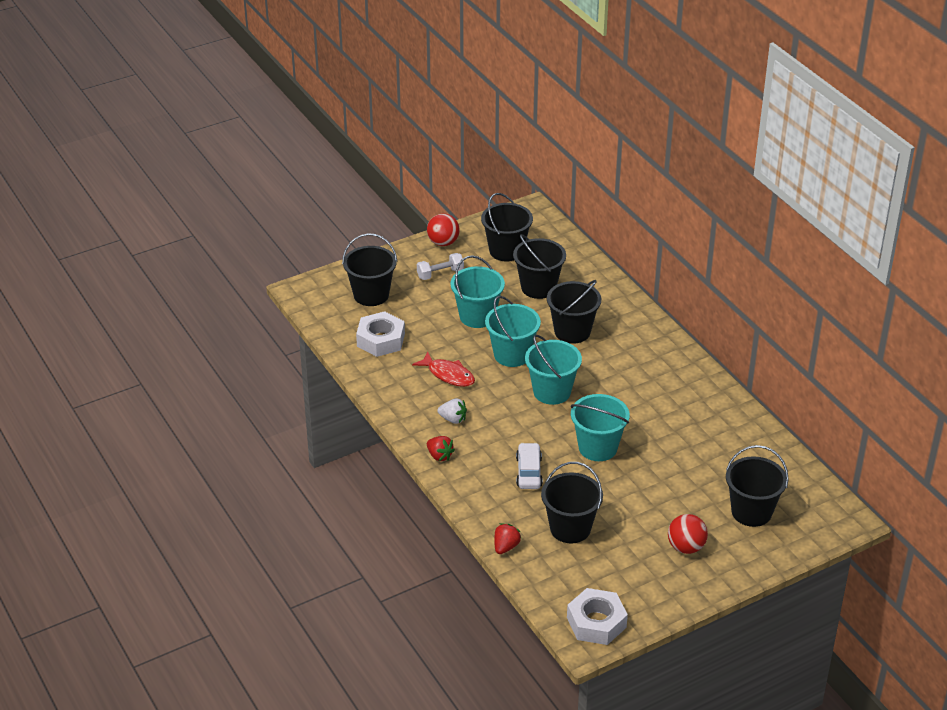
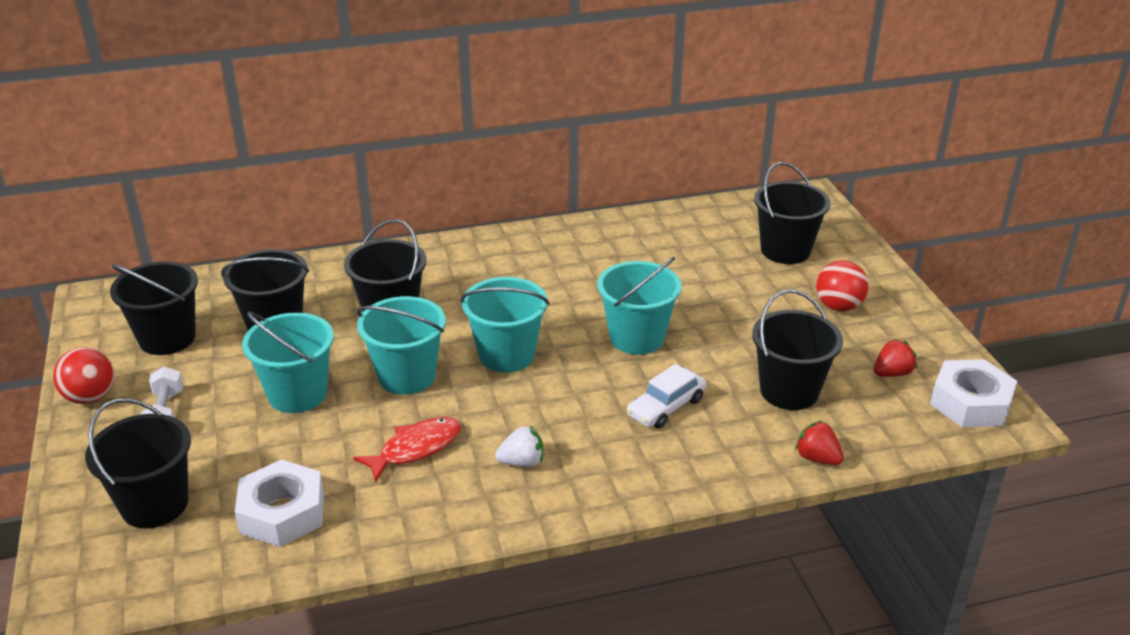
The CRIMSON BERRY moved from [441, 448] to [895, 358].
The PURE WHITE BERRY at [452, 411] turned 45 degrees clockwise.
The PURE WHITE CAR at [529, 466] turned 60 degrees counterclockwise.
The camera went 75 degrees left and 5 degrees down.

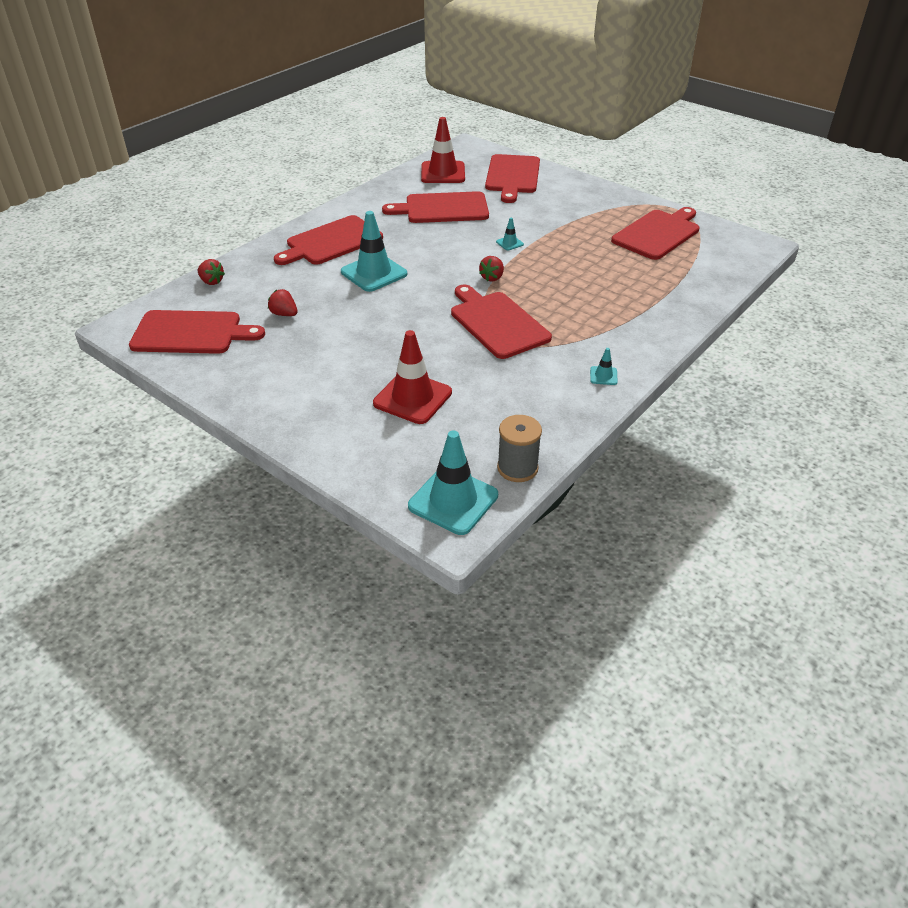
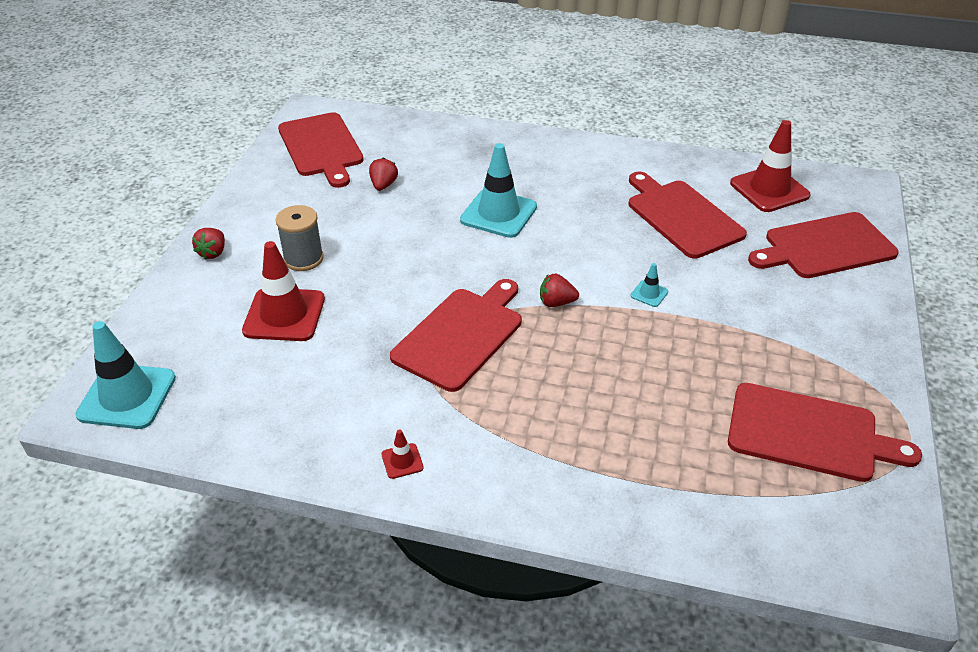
The CRIMSON CHOPPING BOARD at [328, 240] disappeared.
The CRIMSON BERRY moved from [211, 272] to [208, 243].
The ASH-GREY REEL OF THREAD moved from [519, 448] to [299, 238].
The TEAL ROAD CONE at [604, 366] became the CRIMSON ROAD CONE at [402, 454].
The camera went 65 degrees right and 0 degrees up.

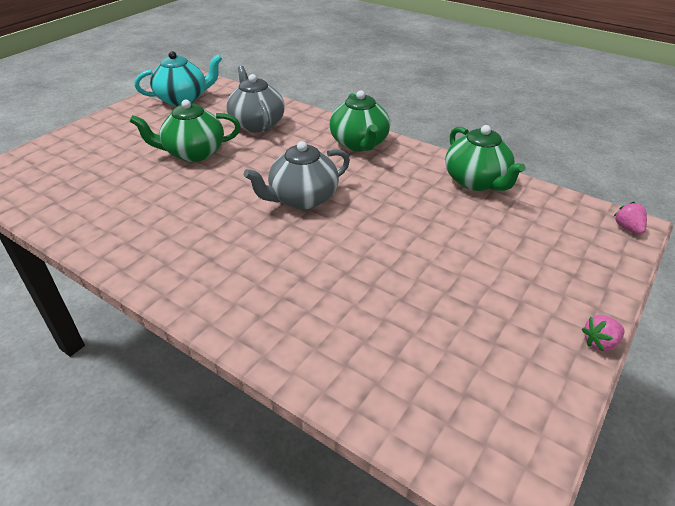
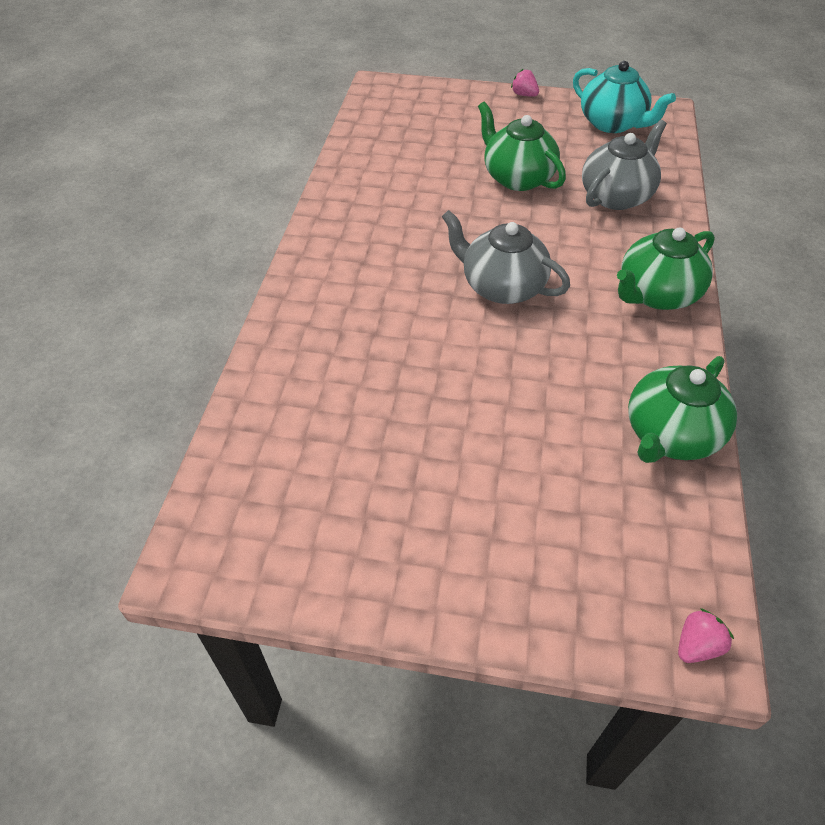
The ROSY BERRY moved from [603, 333] to [525, 83].
The camera went 65 degrees right and 10 degrees up.

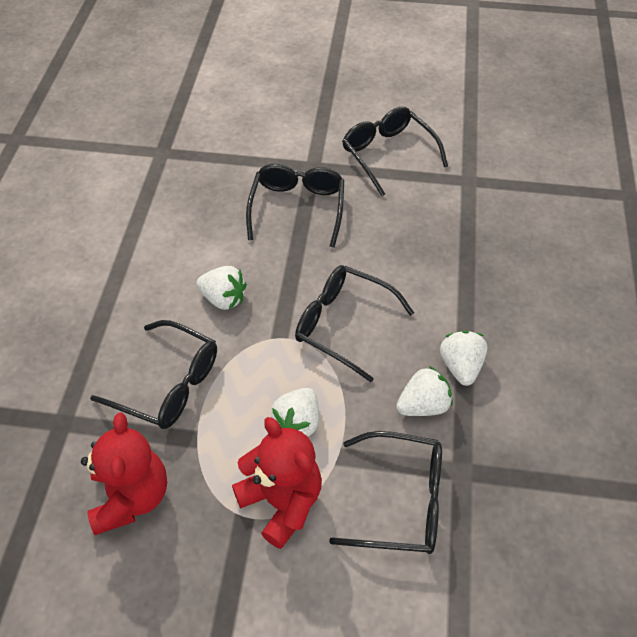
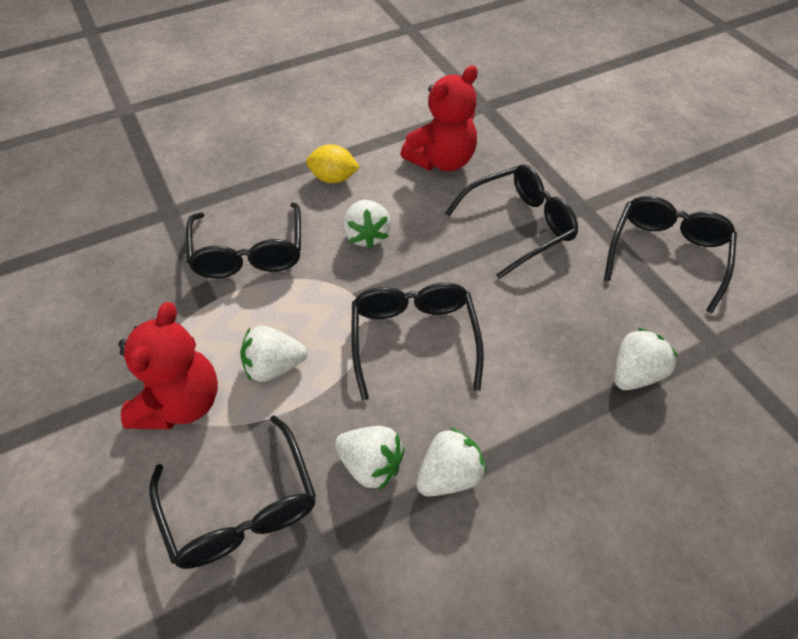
The BRIGHT YELLOW TOY LEMON at [333, 163] appeared.
The PURE WHITE BERRY at [646, 359] appeared.
The CRIMSON TEDDY BEAR moved from [124, 473] to [439, 118].
The camera went 55 degrees right and 0 degrees up.

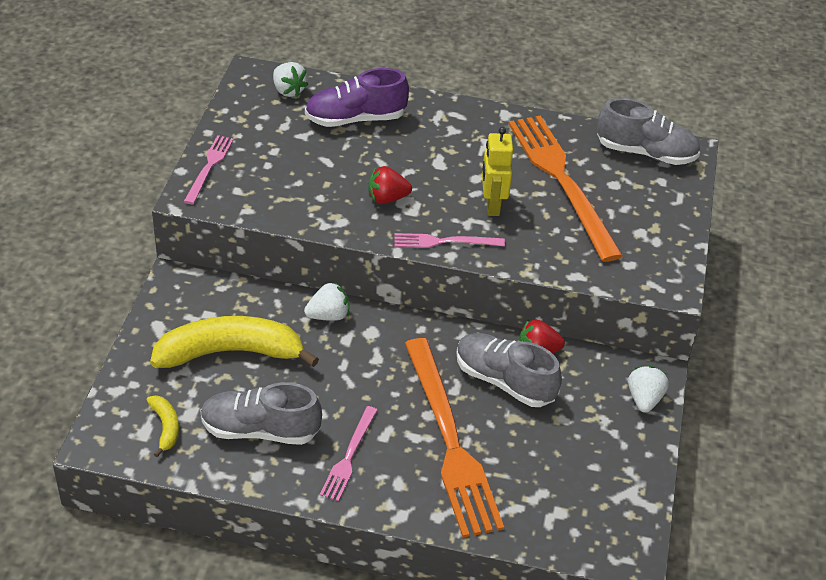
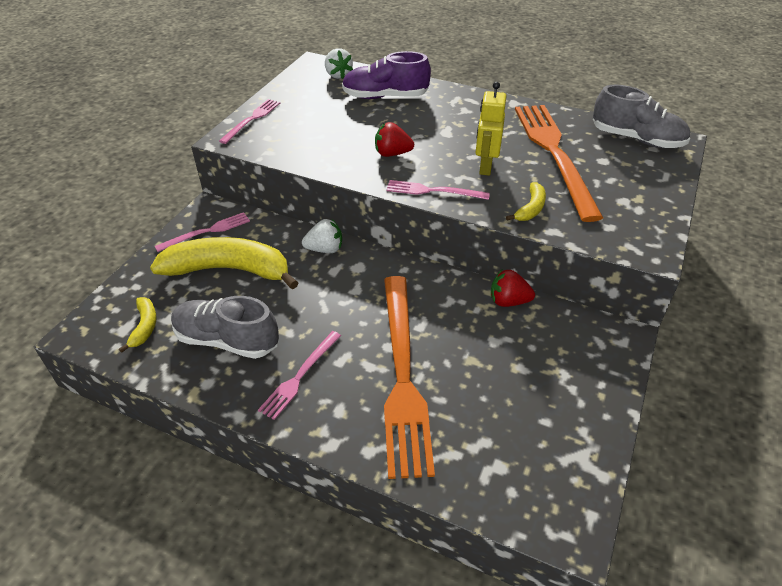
The ASH-GREY SNEAKER at [509, 370] disappeared.
The PURE WHITE BERRY at [648, 389] disappeared.
The ROSY TABLE FORK at [202, 232] appeared.
The BRIGHT YELLOW TOY BANANA at [526, 201] appeared.
The camera went 15 degrees right and 0 degrees up.

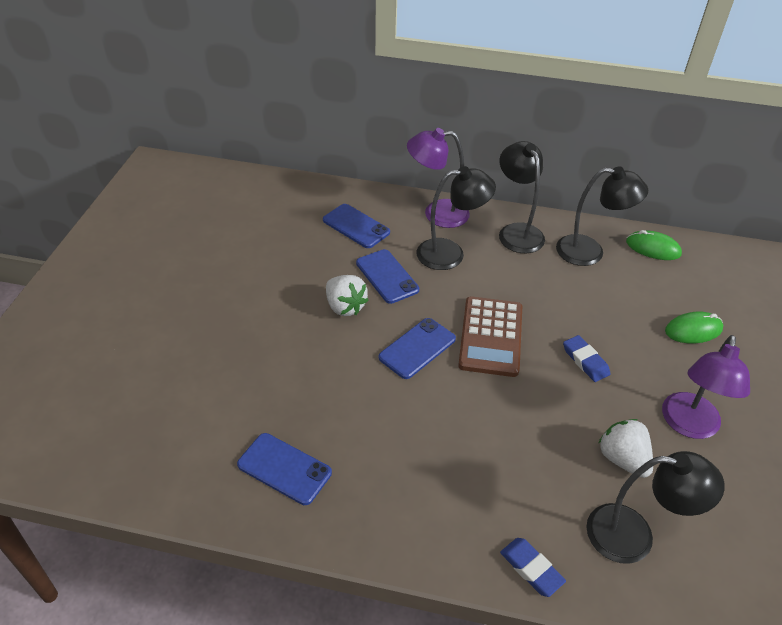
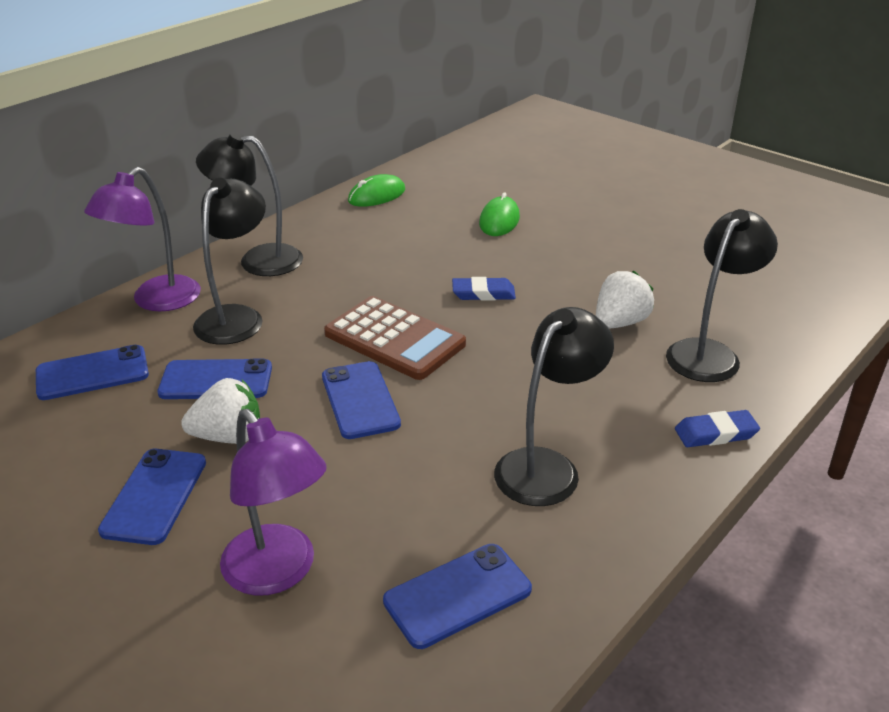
The COBALT PHONE at [152, 496] appeared.
The JET-BLACK DESK LAMP moved from [602, 216] to [554, 406].
The PURPLE DESK LAMP moved from [706, 387] to [273, 502].
The PURE WHITE BERRY at [626, 448] turned 135 degrees clockwise.
The camera went 60 degrees left and 10 degrees down.

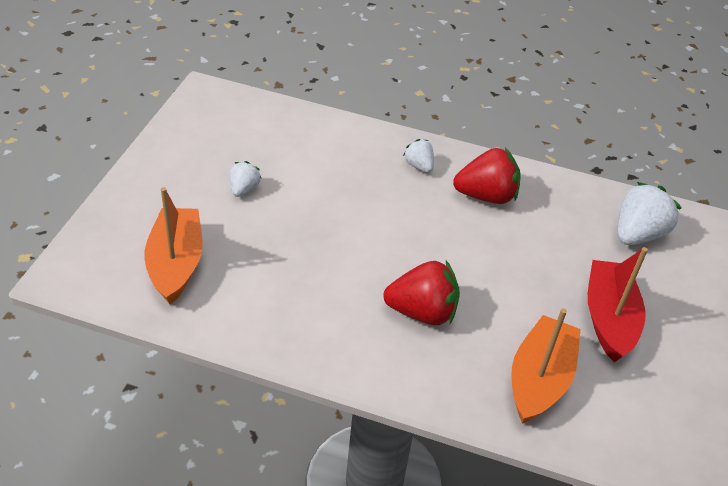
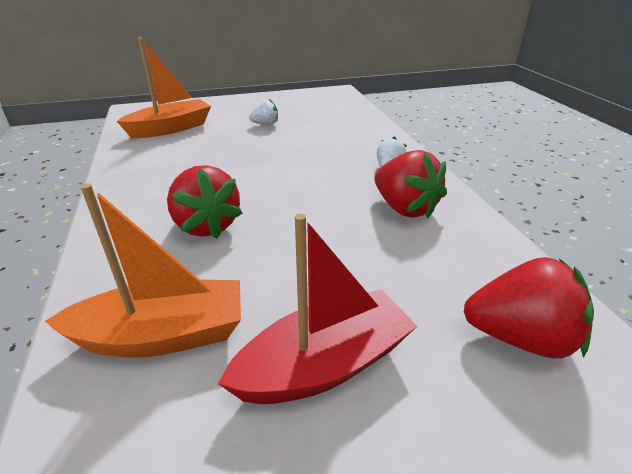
The PURE WHITE BERRY at [650, 213] became the CRIMSON BERRY at [529, 308].
The camera went 60 degrees right and 10 degrees down.

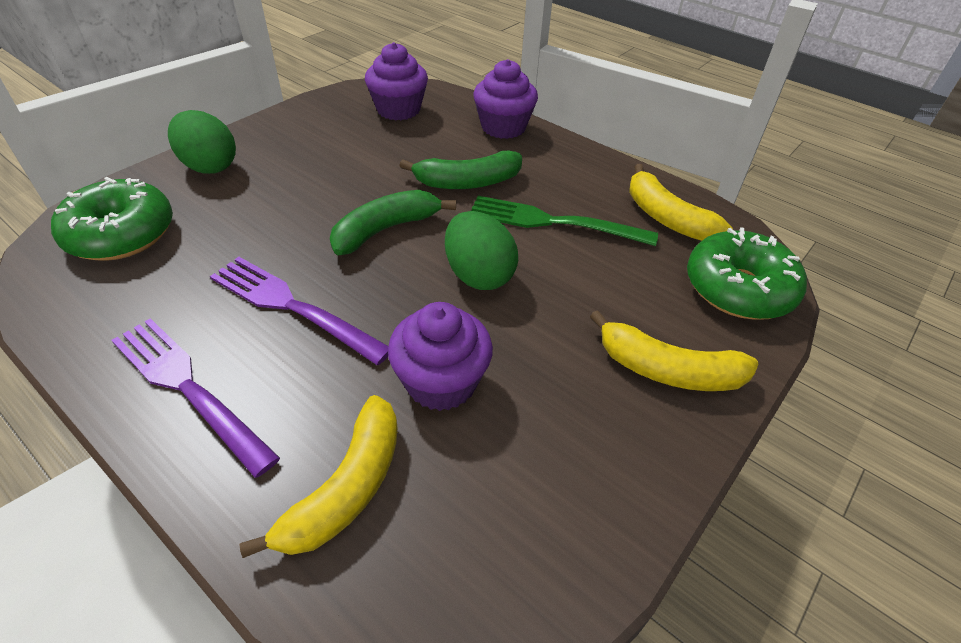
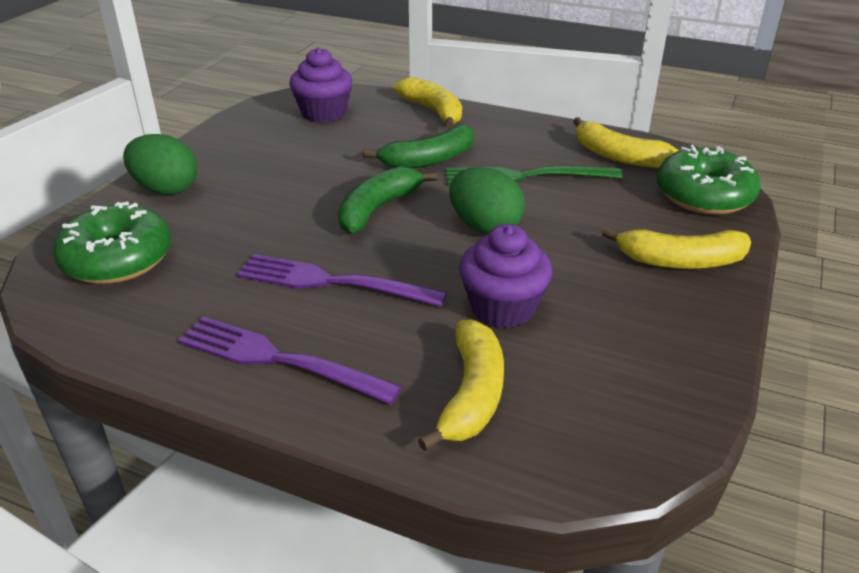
The PURPLE FAIRY CAKE at [505, 99] was replaced by the BRIGHT YELLOW TOY BANANA at [428, 103].
The camera went 15 degrees left and 10 degrees down.

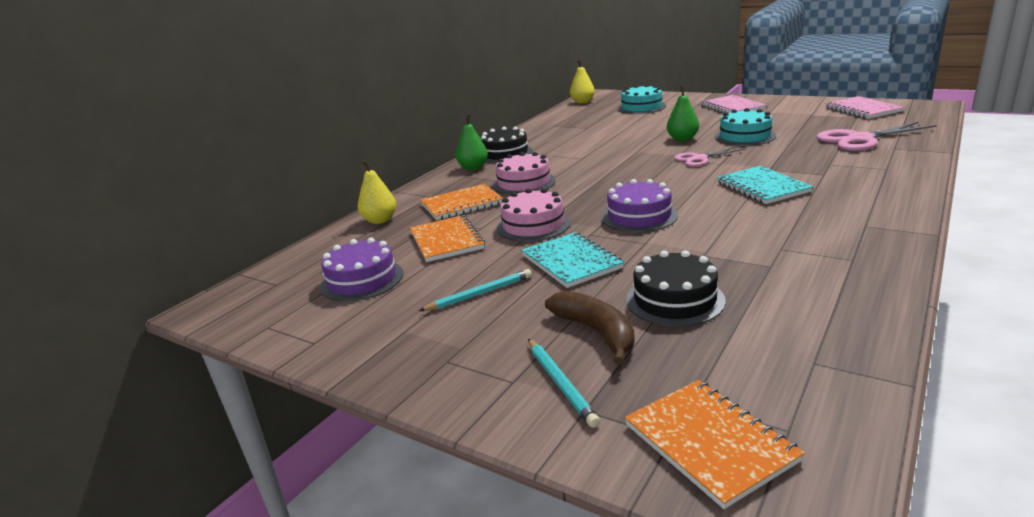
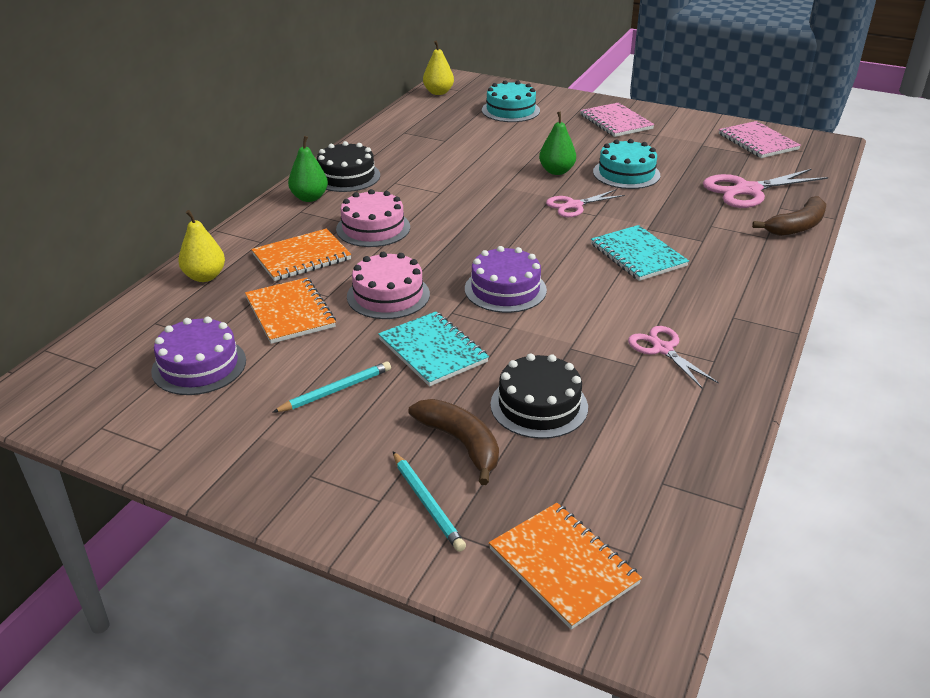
The ROSY SCISSORS at [673, 357] appeared.
The BROWN TOY BANANA at [789, 216] appeared.
The camera went 10 degrees left and 10 degrees up.

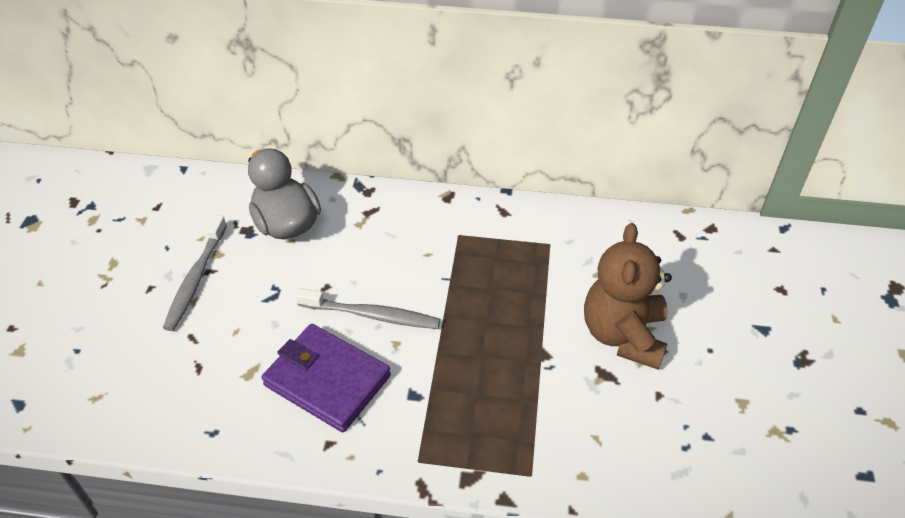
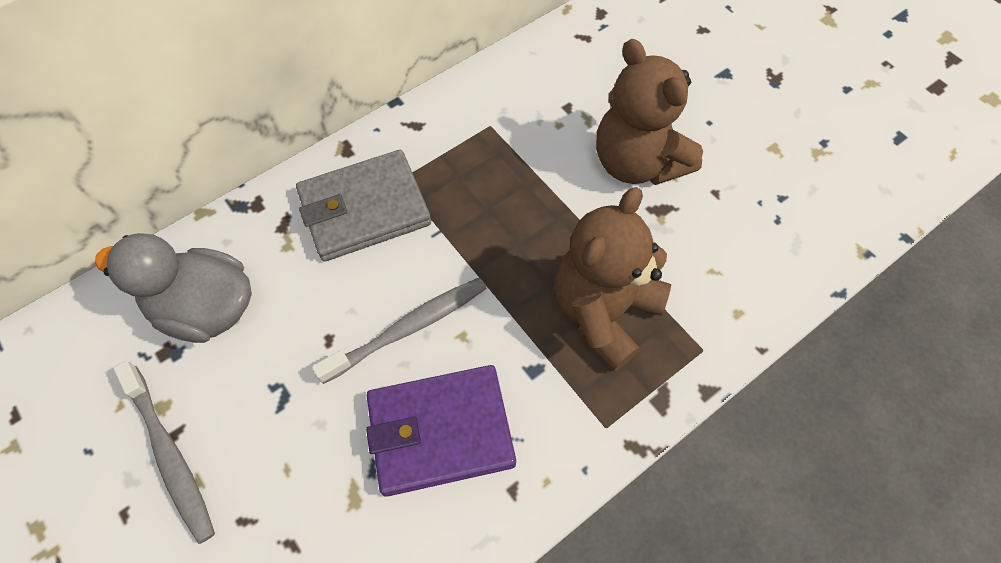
The ASH-GREY WALLET at [363, 206] appeared.
The BROWN TEDDY BEAR at [613, 279] appeared.
The camera went 45 degrees left and 15 degrees up.

